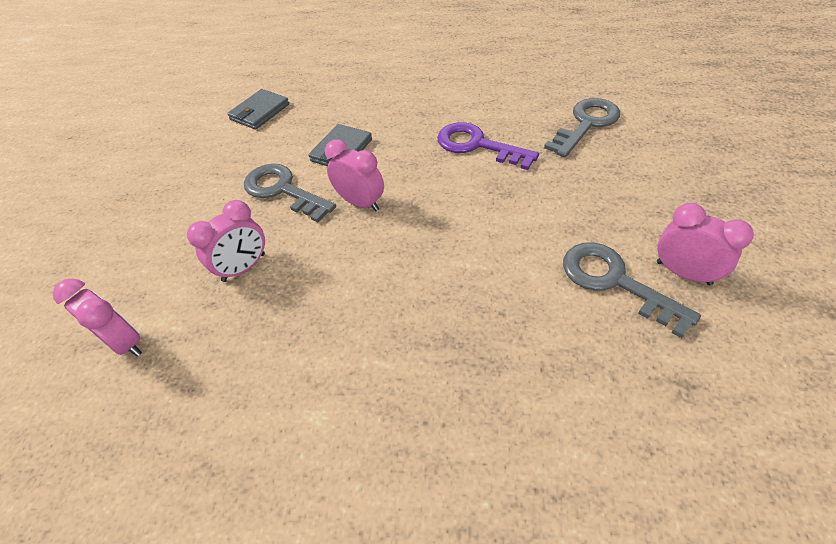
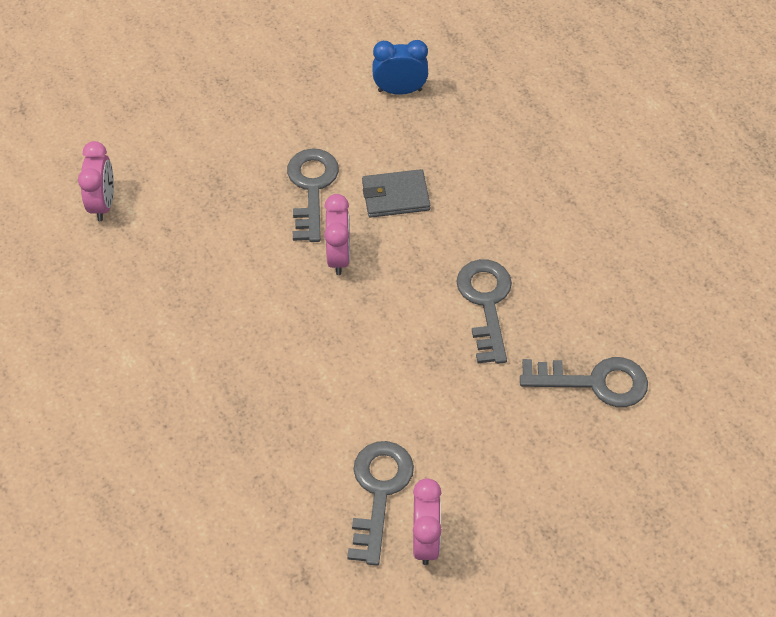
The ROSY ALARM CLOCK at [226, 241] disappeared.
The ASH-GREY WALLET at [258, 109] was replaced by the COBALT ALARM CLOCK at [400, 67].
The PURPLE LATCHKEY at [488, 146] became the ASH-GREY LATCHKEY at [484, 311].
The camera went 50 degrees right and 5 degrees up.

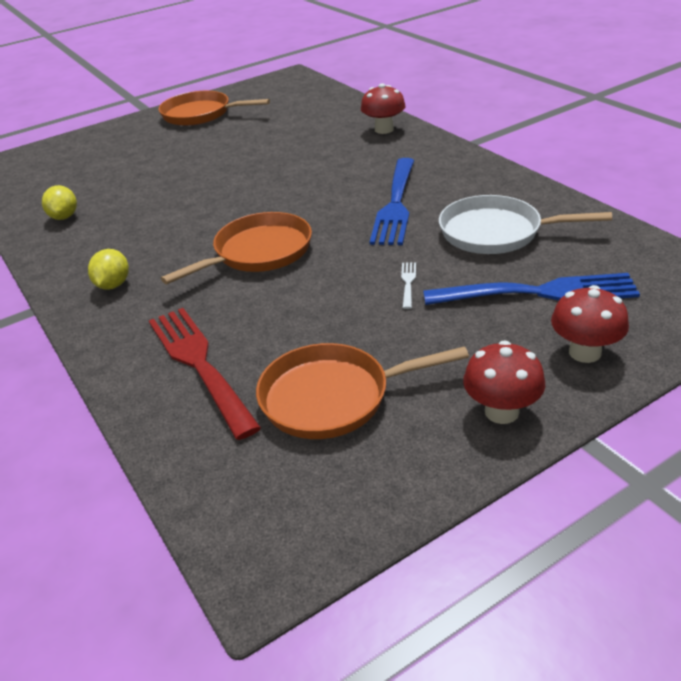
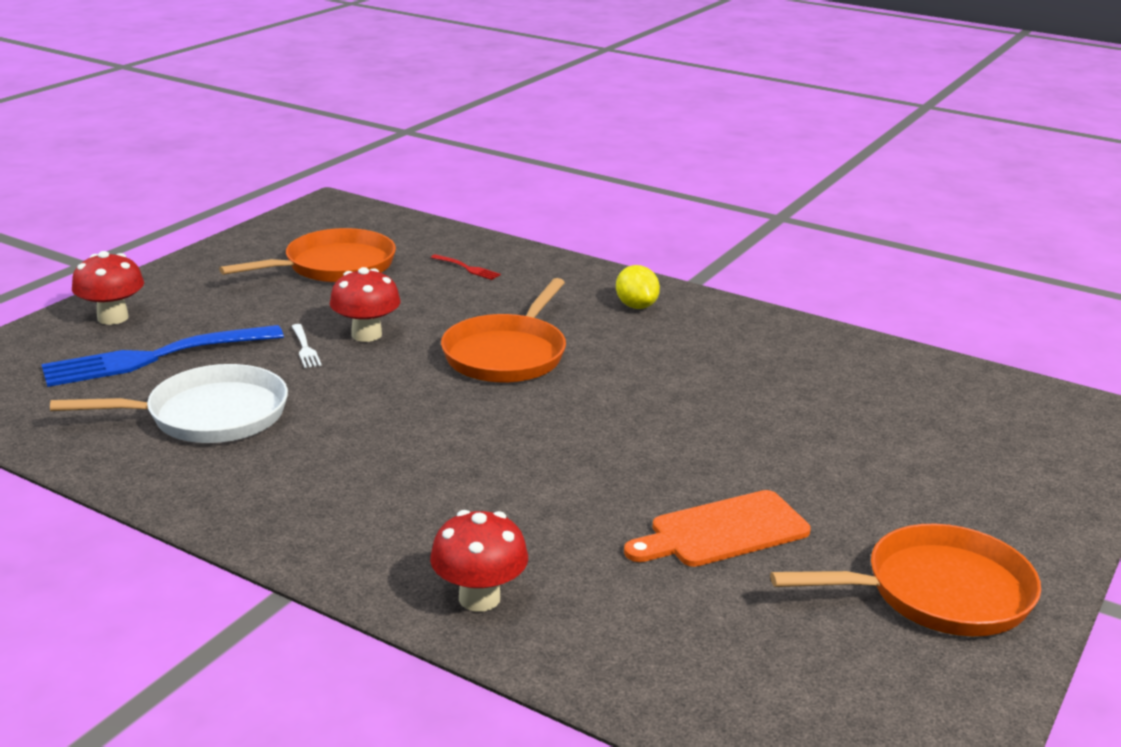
The BRIGHT YELLOW TOY LEMON at [59, 202] disappeared.
The COBALT TABLE FORK at [392, 201] disappeared.
The BRIGHT ORANGE CHOPPING BOARD at [717, 528] appeared.
The CRIMSON FUNGUS moved from [504, 382] to [365, 304].
The CRIMSON TABLE FORK at [205, 374] changed to 0.40 times the size.
The camera went 150 degrees right and 10 degrees down.

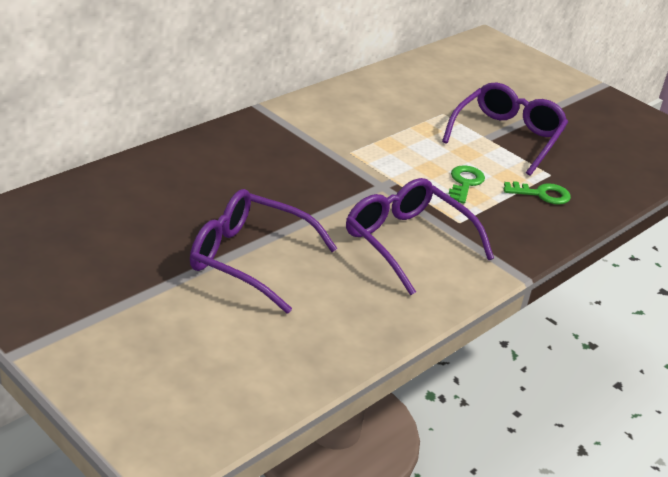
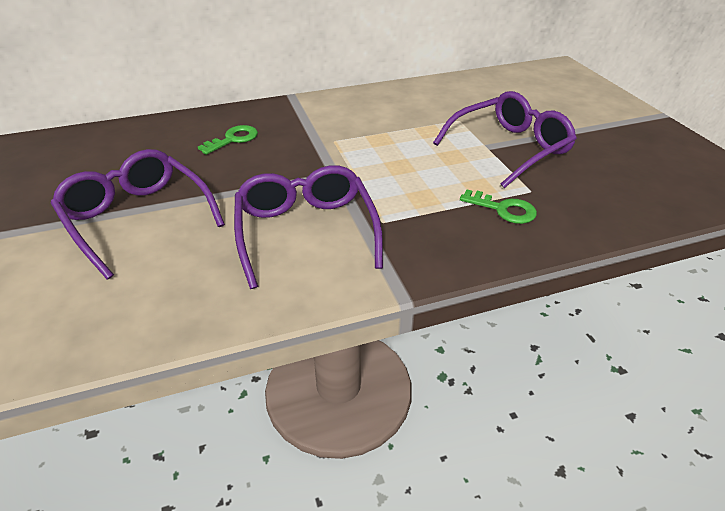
The GREEN LATCHKEY moved from [467, 184] to [228, 140].
The camera went 30 degrees right and 5 degrees up.

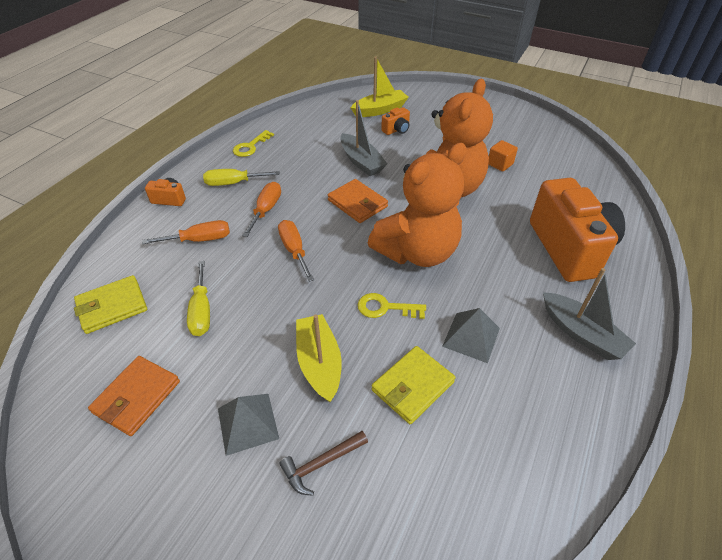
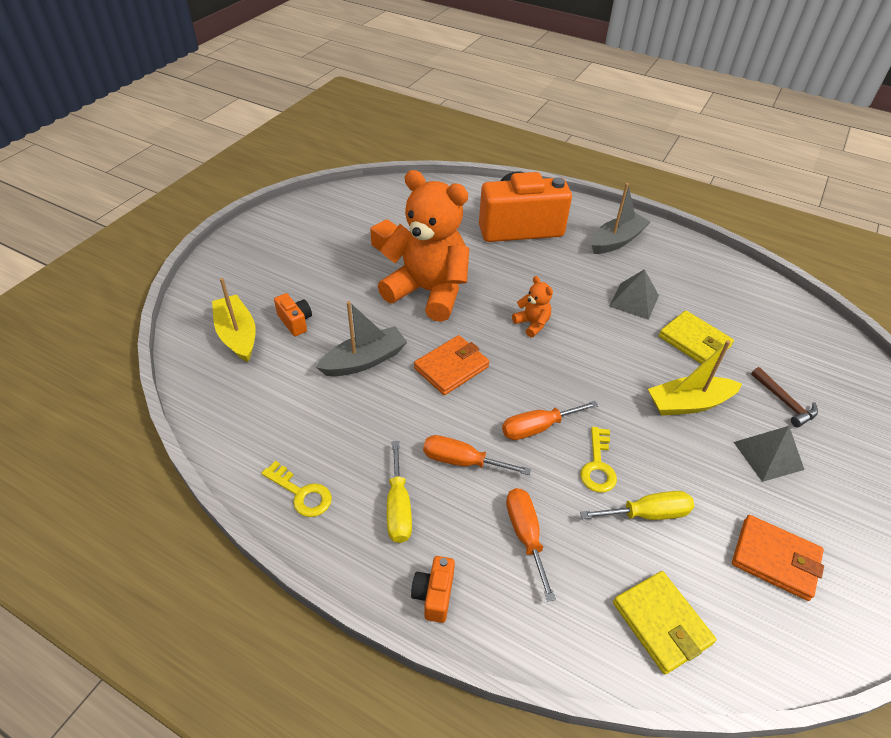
The BRIGHT YELLOW LATCHKEY moved from [391, 306] to [598, 460].
The BRIGHT ORANGE TEDDY BEAR at [417, 205] changed to 0.41 times the size.
The camera went 90 degrees left and 0 degrees up.

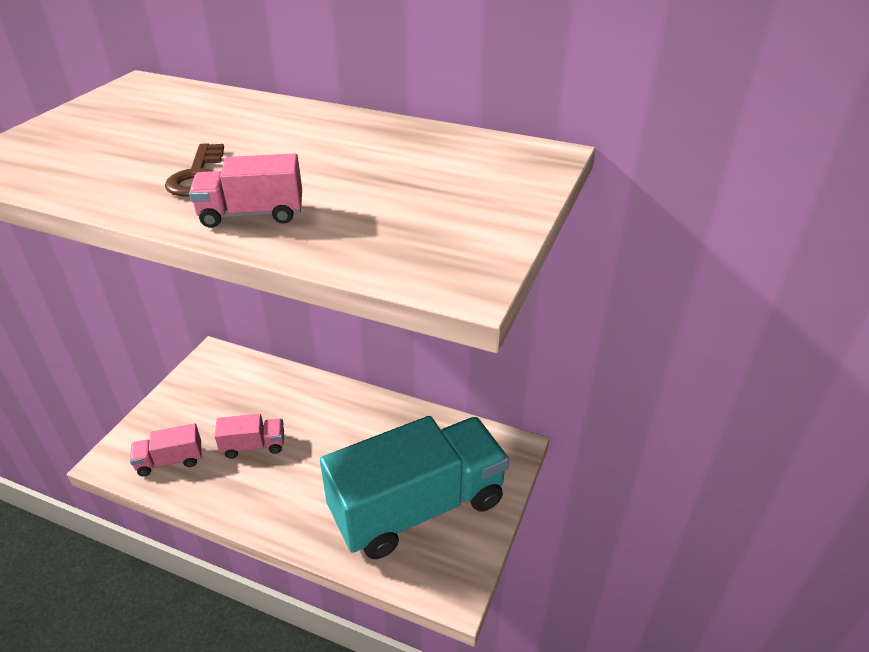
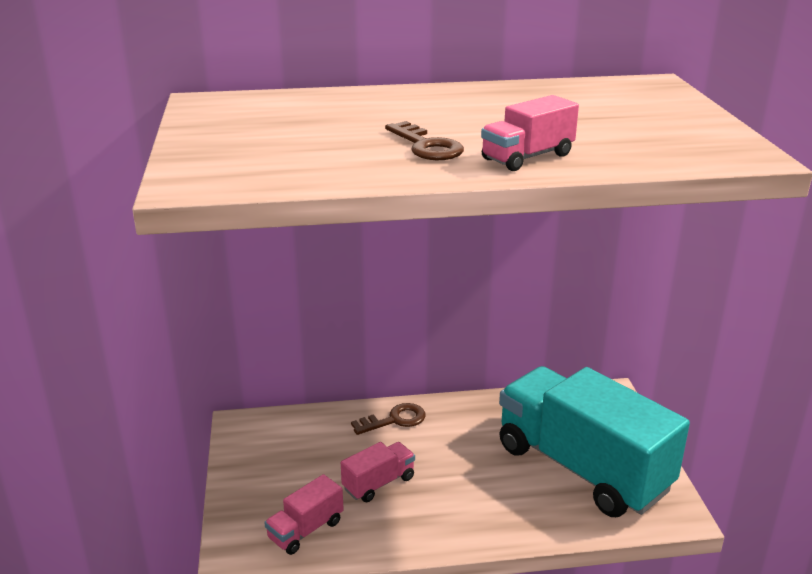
The BROWN LATCHKEY at [388, 419] appeared.
The TEAL TRUCK at [414, 487] turned 75 degrees counterclockwise.
The camera went 30 degrees left and 10 degrees down.

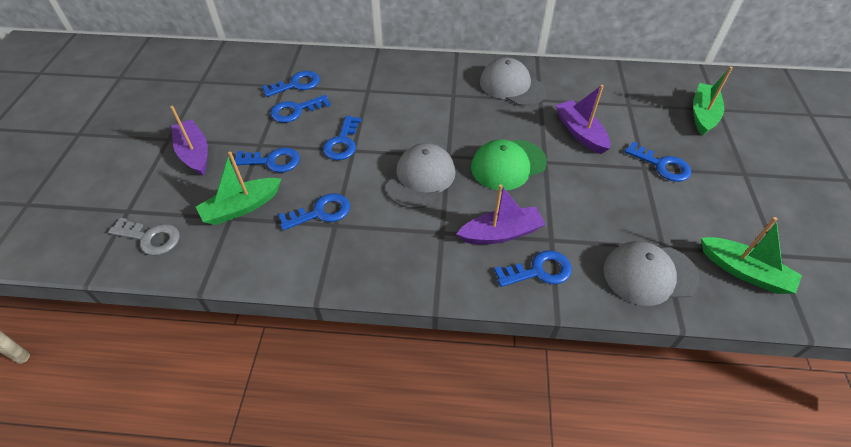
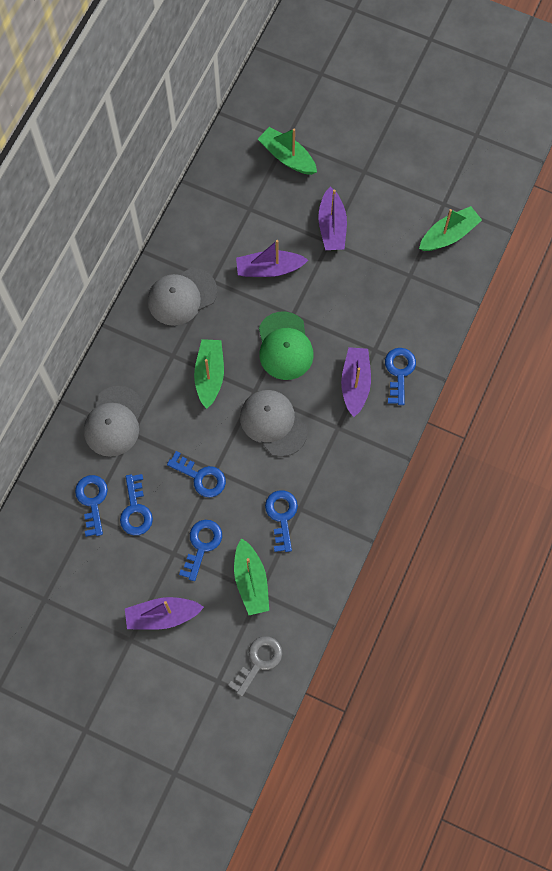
The GREEN BOAT at [209, 374] appeared.
The ASH-GREY BASEBALL CAP moved from [651, 273] to [114, 421].
The COBALT LATCHKEY at [658, 161] was replaced by the PURPLE BOAT at [332, 218].
The camera went 70 degrees left and 20 degrees up.

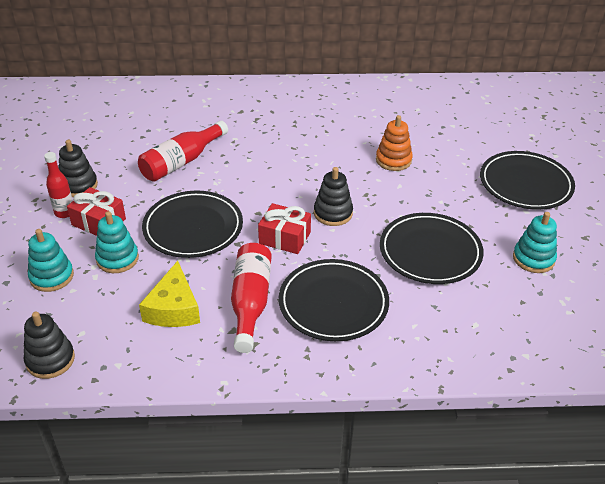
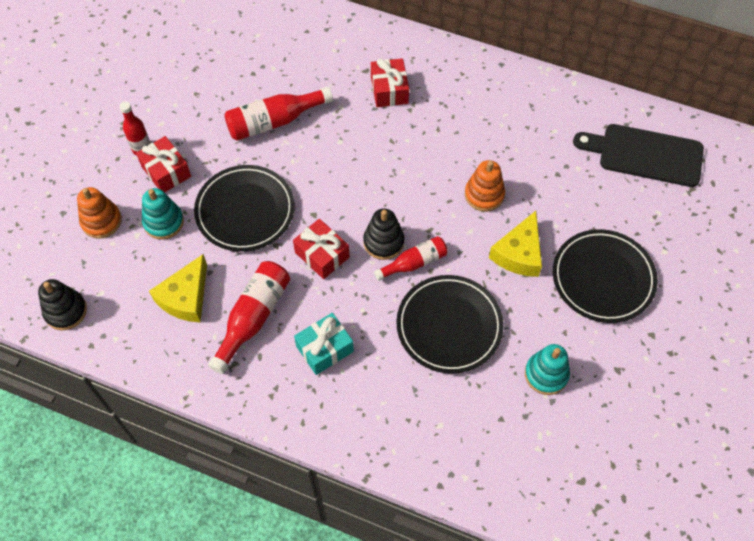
The JET-BLACK STACKING TOY at [78, 168] disappeared.
The CRIMSON PRESENT at [390, 82] appeared.
The CRIMSON BOTTLE at [411, 258] appeared.
The BRIGHT YELLOW CHEESE WEDGE at [515, 244] appeared.
The JET-BLACK CHOPPING BOARD at [638, 155] appeared.
The JET-BLACK PLATE at [334, 300] was replaced by the TEAL PRESENT at [324, 344].
The TEAL STACKING TOY at [51, 260] became the BRIGHT ORANGE STACKING TOY at [99, 213].
The camera went 25 degrees right and 20 degrees up.

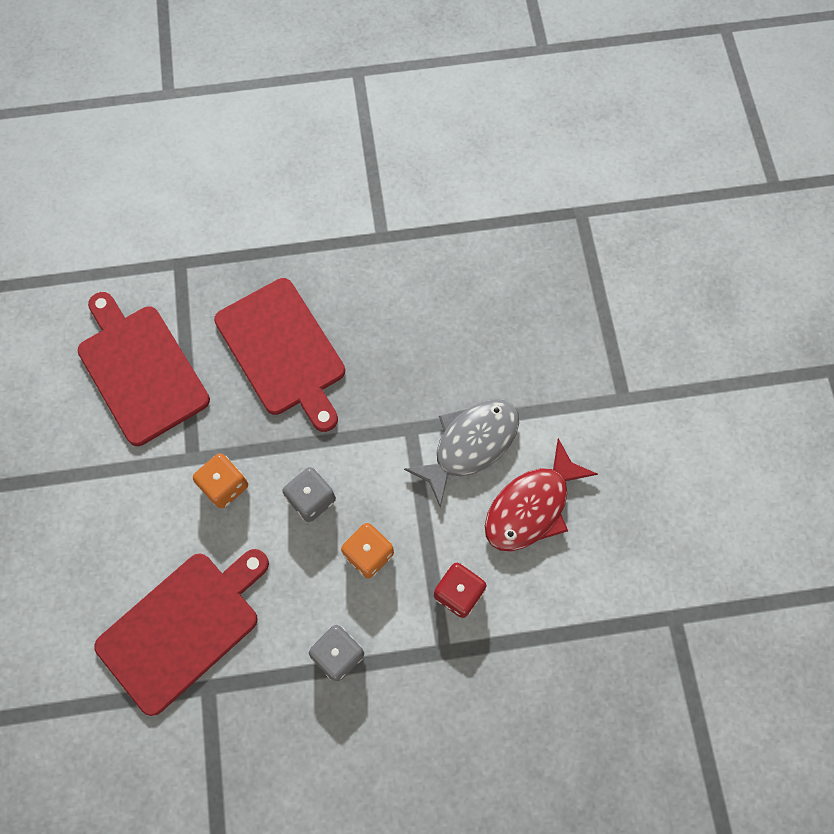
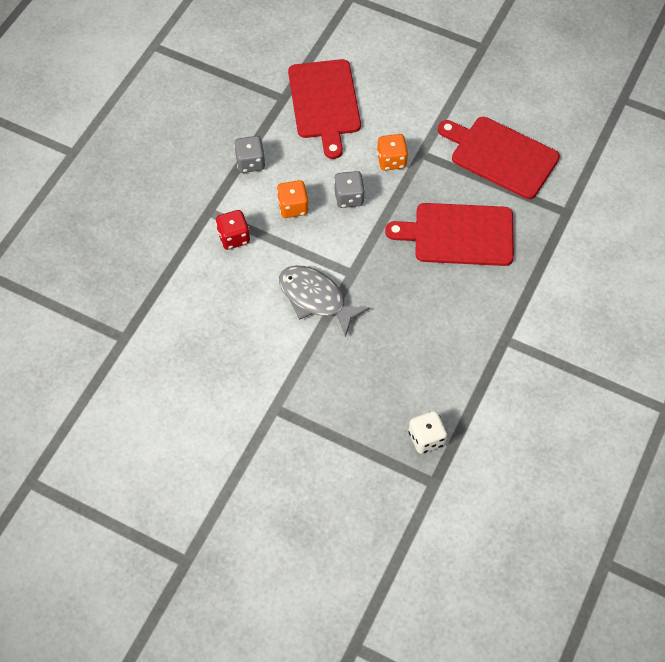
The CRIMSON FISH at [541, 494] disappeared.
The PURE WHITE GAME DIE at [428, 432] appeared.
The CRIMSON CHOPPING BOARD at [144, 369] turned 150 degrees counterclockwise.
The ASH-GREY FISH at [461, 453] turned 135 degrees clockwise.
The camera went 125 degrees right and 10 degrees down.

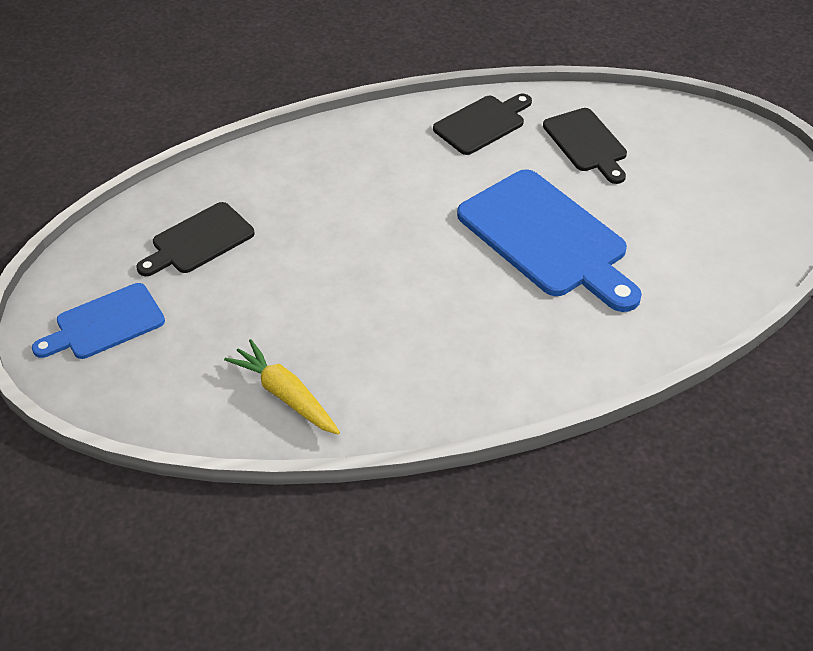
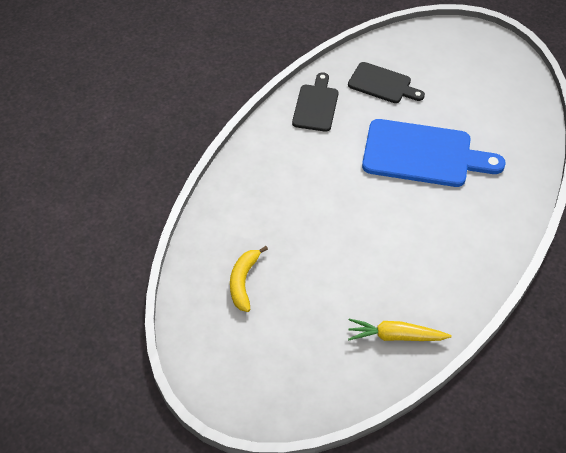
The COBALT CHOPPING BOARD at [98, 321] disappeared.
The JET-BLACK CHOPPING BOARD at [195, 239] was replaced by the BRIGHT YELLOW TOY BANANA at [249, 279].
The camera went 40 degrees left and 5 degrees up.

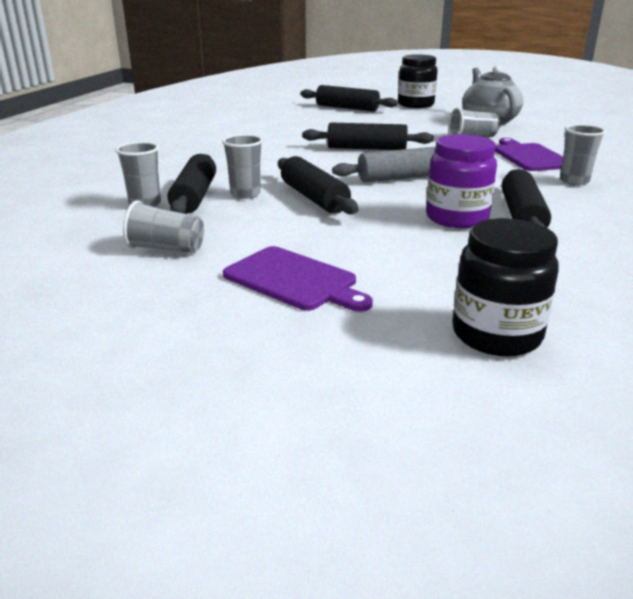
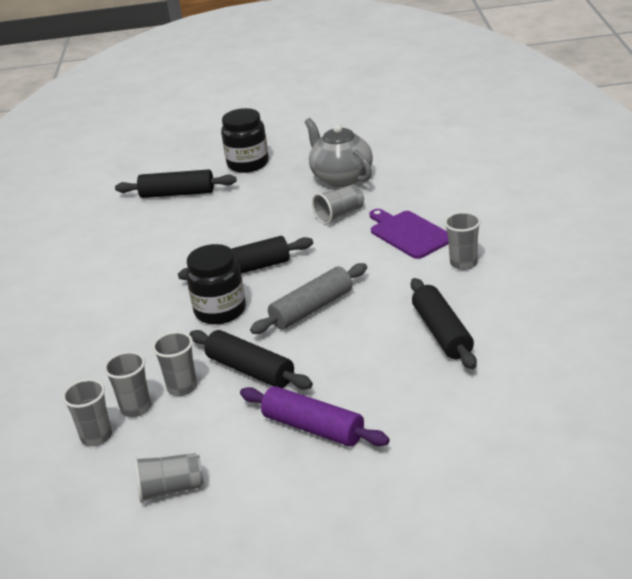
The PURPLE CHOPPING BOARD at [298, 279] disappeared.
The PURPLE PRESERVE JAR at [461, 181] disappeared.
The PURPLE PASTRY ROLLER at [315, 416] appeared.
The JET-BLACK PRESERVE JAR moved from [505, 287] to [216, 284].
The JET-BLACK PASTRY ROLLER at [191, 184] was replaced by the ASH-GREY BEAKER at [127, 384].
The camera went 20 degrees left and 5 degrees up.

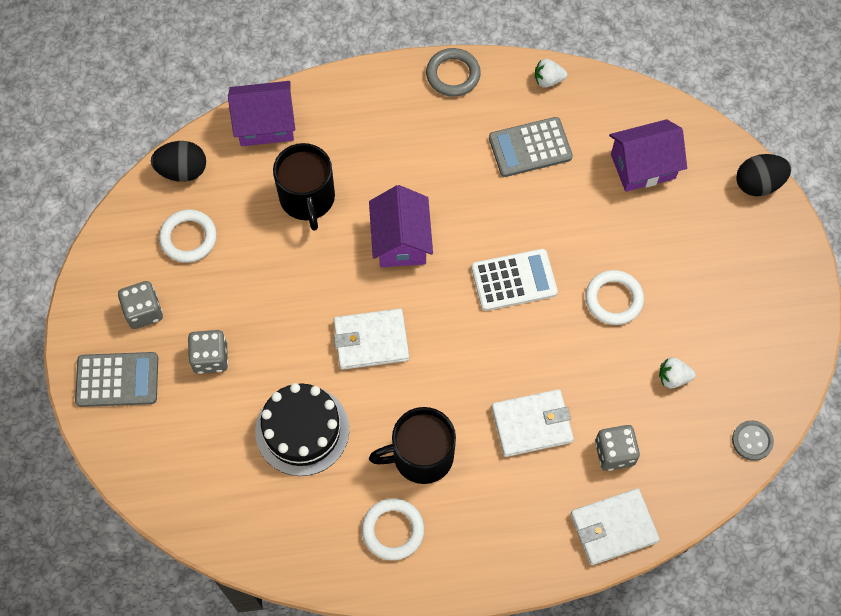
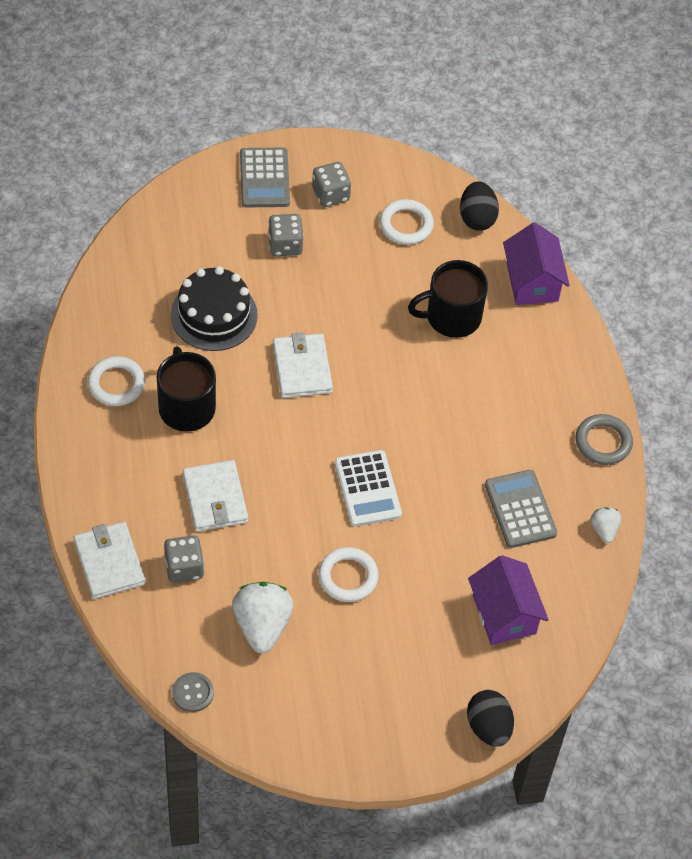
The PURPLE HOUSE at [401, 226] disappeared.
The PURE WHITE BERRY at [677, 373] changed to 1.92 times the size.
The camera went 85 degrees right and 10 degrees down.

